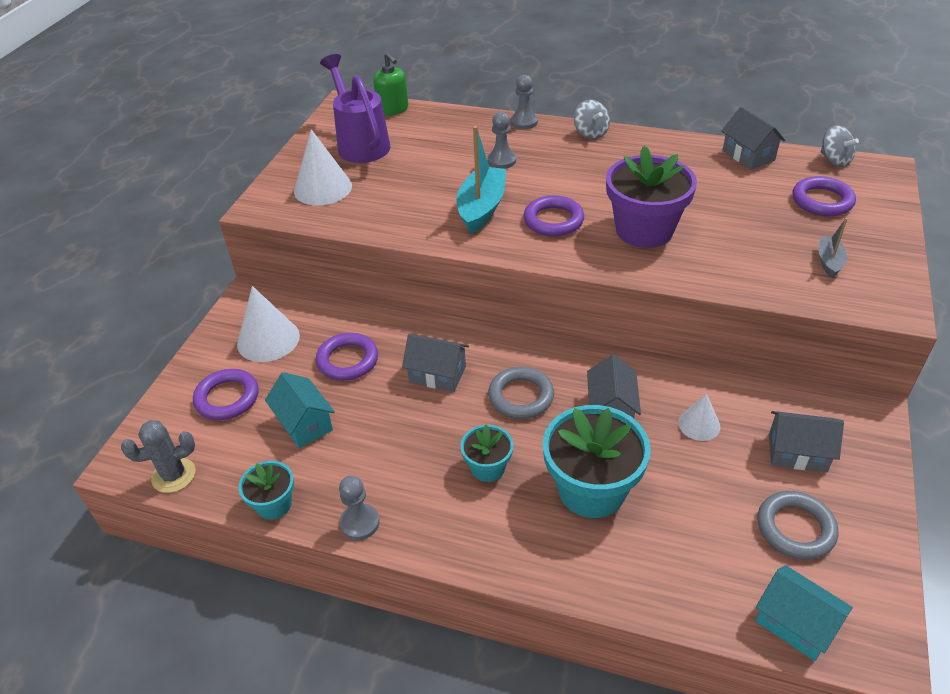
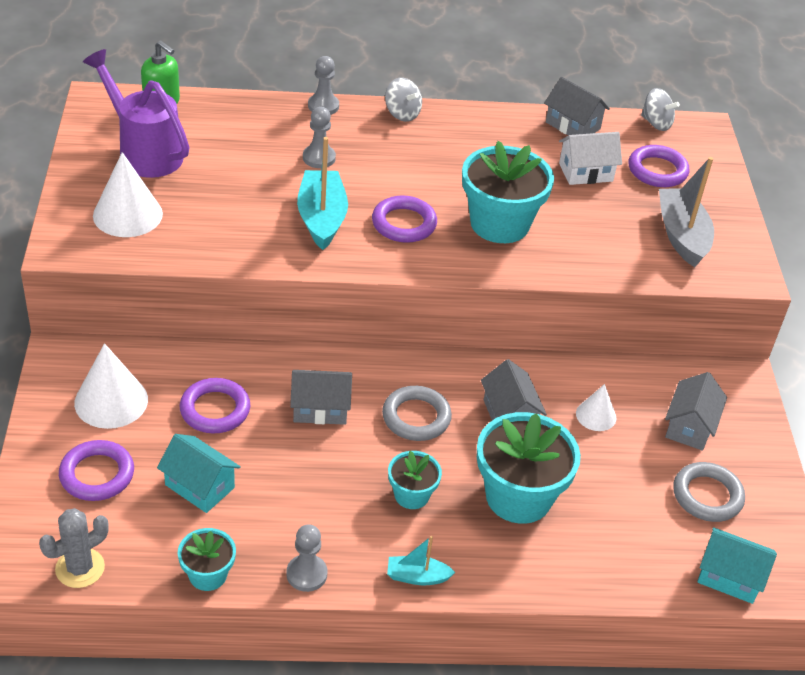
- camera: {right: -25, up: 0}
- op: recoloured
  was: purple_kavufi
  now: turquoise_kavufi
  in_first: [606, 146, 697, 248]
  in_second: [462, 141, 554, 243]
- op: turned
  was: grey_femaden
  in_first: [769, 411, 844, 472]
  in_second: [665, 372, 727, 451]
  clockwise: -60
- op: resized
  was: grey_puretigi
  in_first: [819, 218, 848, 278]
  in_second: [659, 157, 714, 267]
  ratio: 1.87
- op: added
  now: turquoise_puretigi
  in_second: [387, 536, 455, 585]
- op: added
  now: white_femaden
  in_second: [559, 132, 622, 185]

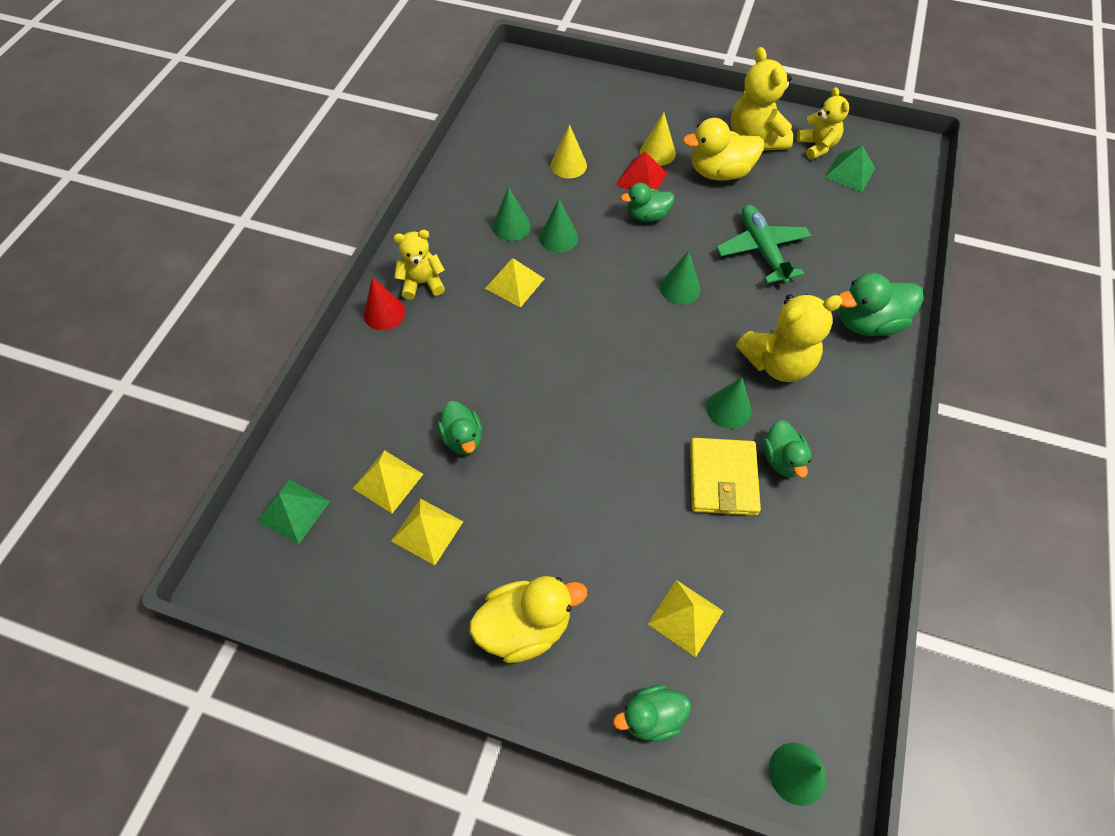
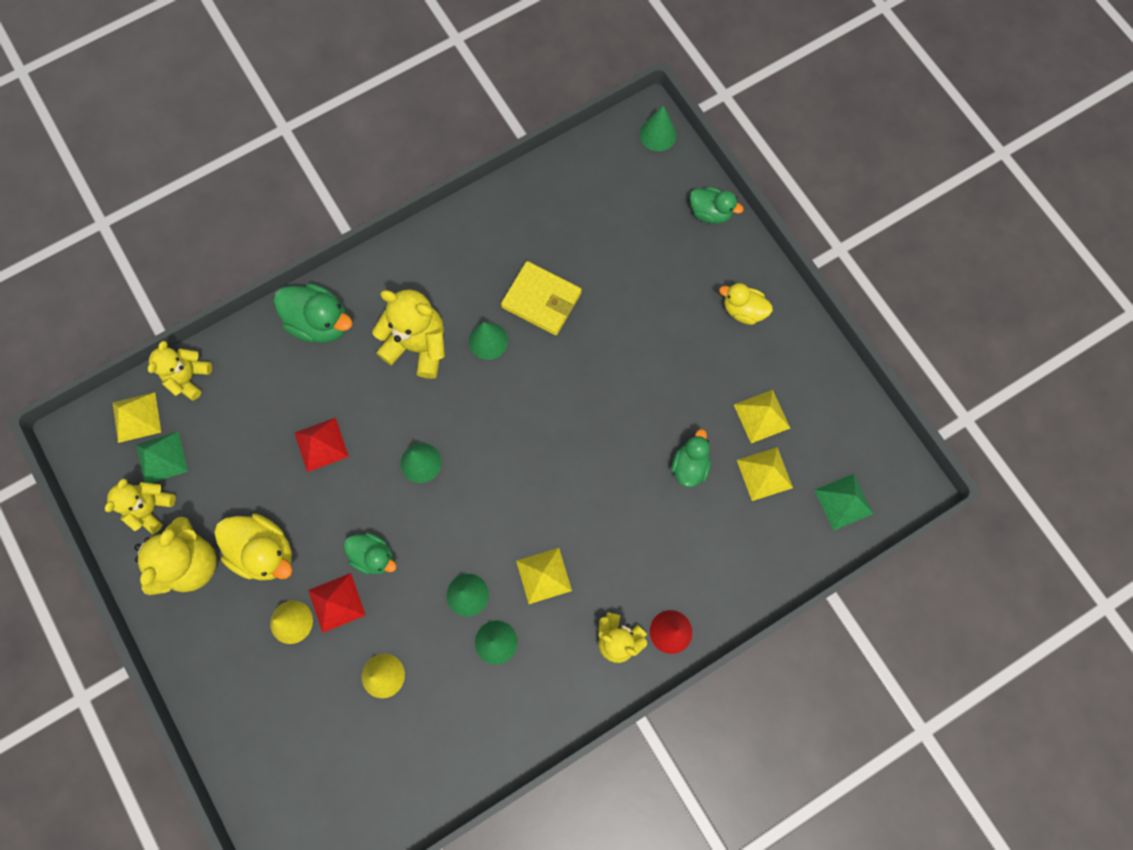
- camera: {right: -140, up: 15}
- op: resized
  was: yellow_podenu
  in_first: [470, 576, 587, 663]
  in_second: [719, 283, 773, 325]
  ratio: 0.64
- op: moved
  was: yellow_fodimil
  in_first: [648, 580, 724, 657]
  in_second: [112, 392, 161, 443]
- op: turned
  was: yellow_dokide
  in_first: [690, 438, 761, 516]
  in_second: [501, 261, 582, 335]
  clockwise: 75
- op: replaced
  was: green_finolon
  now: red_fodimil
  in_first: [716, 205, 811, 284]
  in_second: [295, 417, 349, 472]
- op: removed
  was: green_podenu
  in_first: [763, 420, 812, 478]
- op: added
  now: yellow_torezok
  in_second: [148, 341, 212, 401]

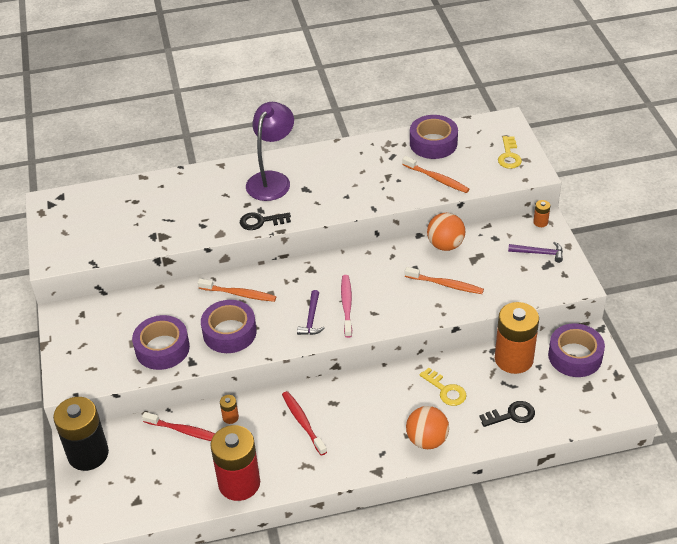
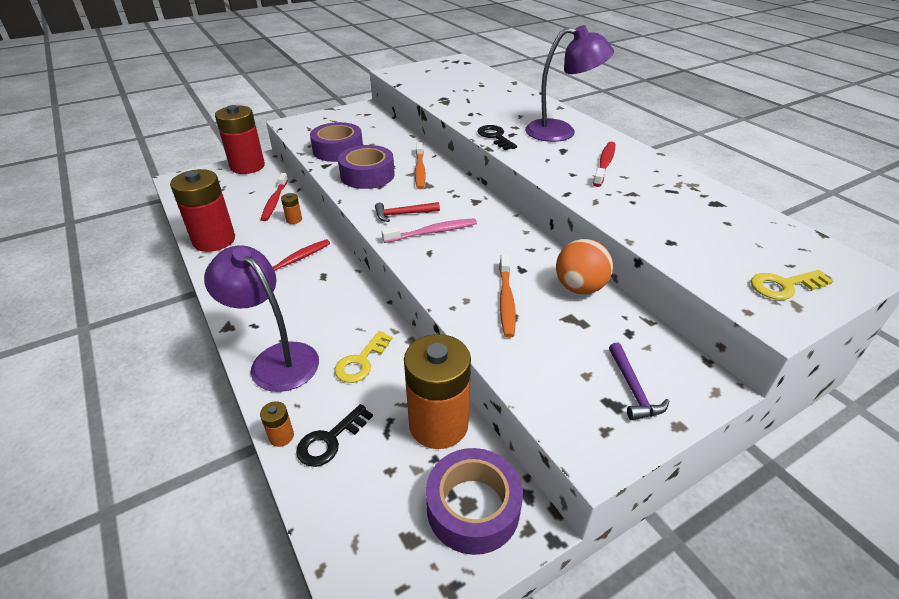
- camera: {right: 70, up: -5}
- op: recoloured
  was: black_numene
  now: red_numene
  in_first: [53, 397, 109, 471]
  in_second: [215, 105, 265, 174]
- op: recoloured
  was: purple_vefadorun
  now: red_vefadorun
  in_first: [297, 290, 325, 335]
  in_second: [375, 202, 440, 222]
- op: removed
  was: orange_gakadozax
  in_first: [402, 156, 469, 193]
- op: replaced
  was: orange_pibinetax
  now: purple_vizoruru
  in_first: [406, 406, 449, 449]
  in_second: [204, 246, 319, 392]
- op: removed
  was: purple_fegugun
  in_first: [410, 115, 458, 159]
- op: turned
  was: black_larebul
  in_first: [479, 401, 535, 427]
  in_second: [296, 404, 373, 467]
  clockwise: 75
- op: moved
  was: orange_numene
  in_first: [533, 200, 550, 227]
  in_second: [260, 401, 294, 447]
- op: added
  now: red_gakadozax
  in_second: [593, 142, 615, 187]

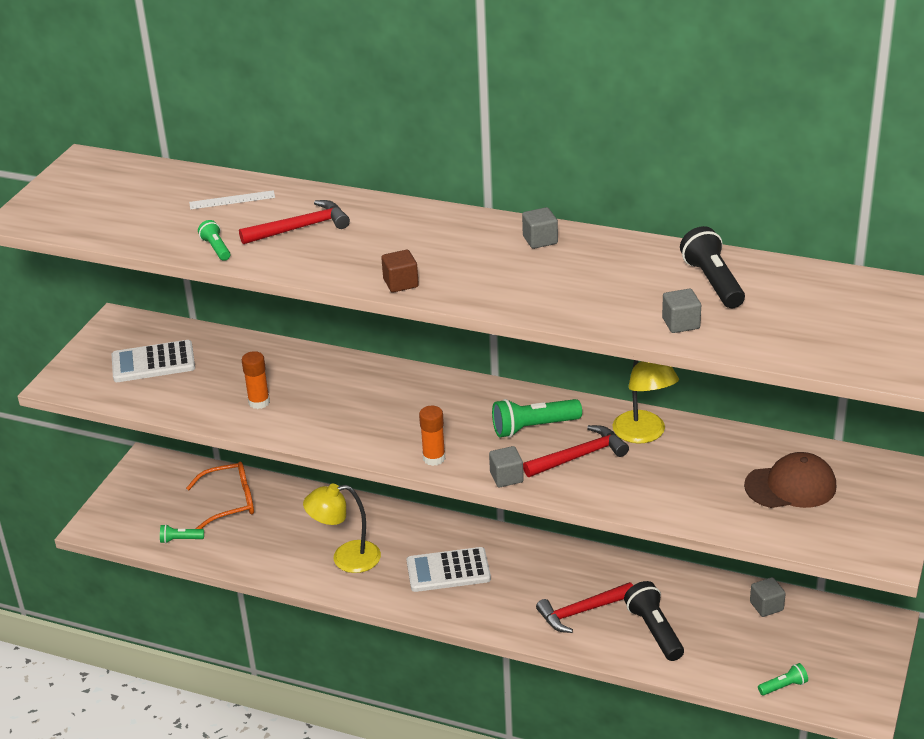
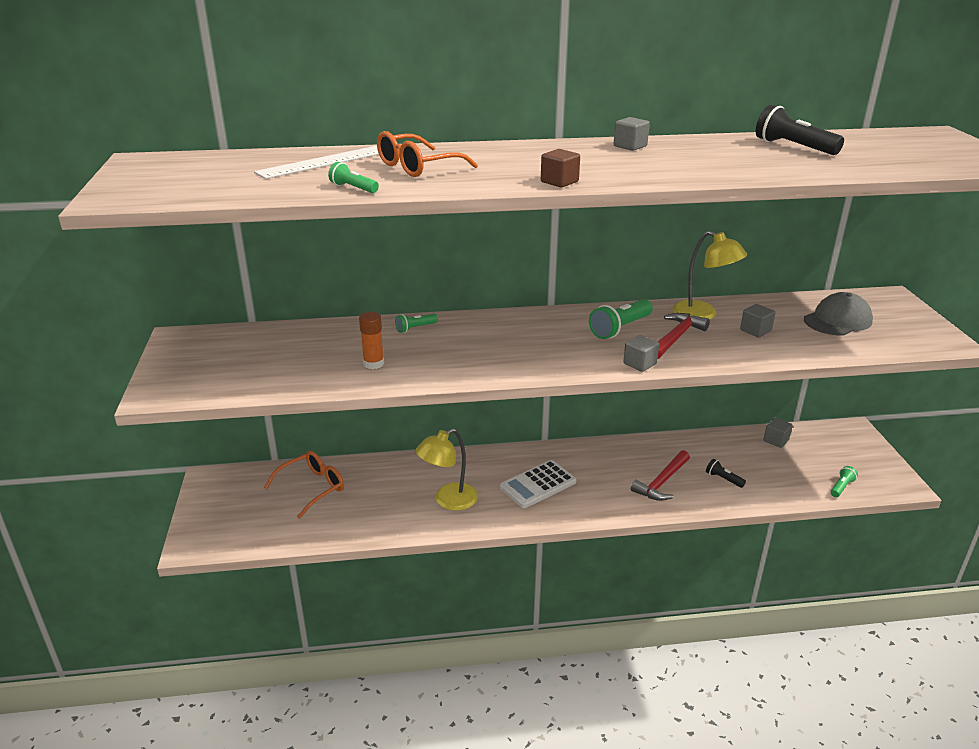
- camera: {right: -30, up: -5}
- op: removed
  was: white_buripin
  in_first: [111, 340, 195, 382]
- op: moved
  was: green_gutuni
  in_first: [160, 524, 204, 544]
  in_second: [395, 314, 438, 333]
- op: resized
  was: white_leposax
  in_first: [189, 190, 275, 210]
  in_second: [254, 146, 379, 179]
  ratio: 1.73
- op: replaced
  was: red_vefadorun
  now: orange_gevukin
  in_first: [239, 200, 350, 244]
  in_second: [377, 131, 478, 177]
- op: removed
  was: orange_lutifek
  in_first: [419, 406, 445, 466]
- op: resized
  was: black_gutuni
  in_first: [624, 581, 684, 661]
  in_second: [706, 459, 746, 488]
  ratio: 0.56
- op: moved
  was: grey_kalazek
  in_first: [662, 289, 701, 333]
  in_second: [740, 304, 775, 338]
- op: recoloured
  was: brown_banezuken
  now: grey_banezuken
  in_first: [744, 452, 837, 508]
  in_second: [804, 292, 873, 335]

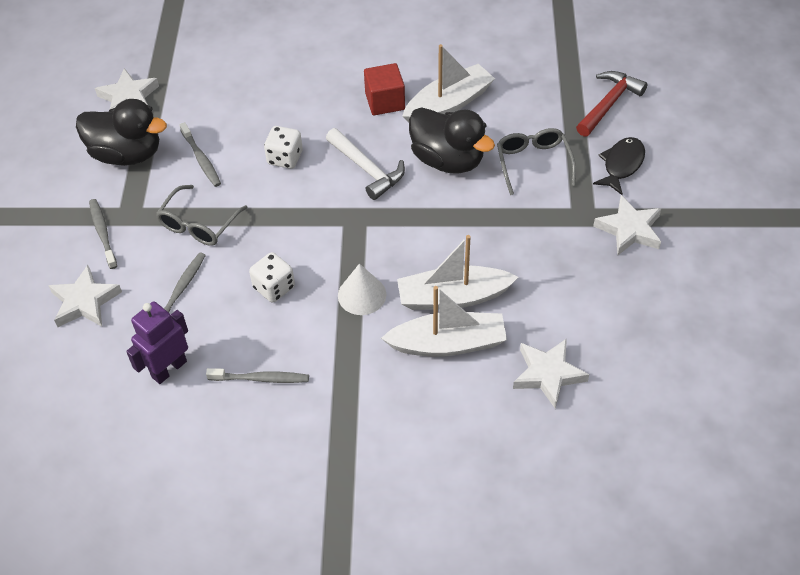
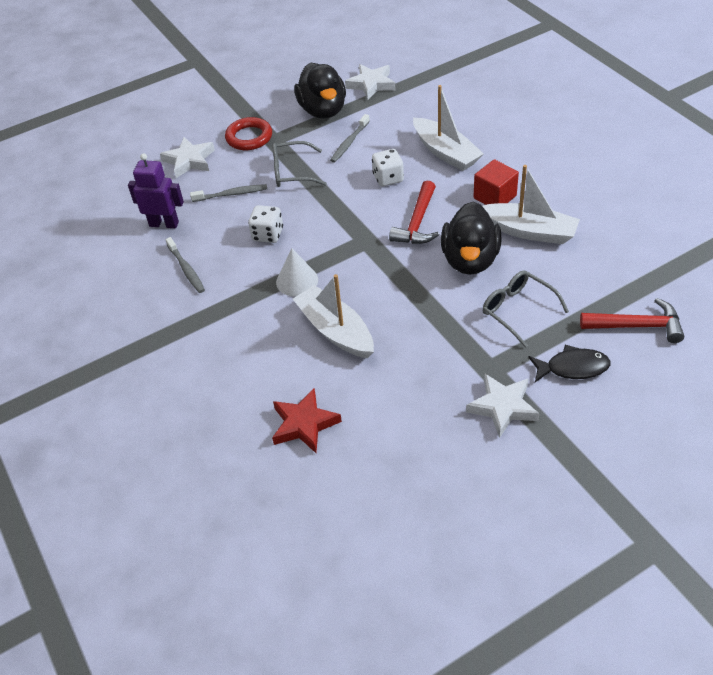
- camera: {right: 60, up: -5}
- op: replaced
  was: grey_gakadozax
  now: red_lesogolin
  in_first: [89, 199, 117, 269]
  in_second: [225, 117, 272, 150]
- op: recoloured
  was: white_vefadorun
  now: red_vefadorun
  in_first: [326, 128, 405, 200]
  in_second: [389, 181, 439, 244]
- op: moved
  was: white_puretigi
  in_first: [381, 286, 507, 357]
  in_second: [413, 85, 484, 171]
- op: turned
  was: grey_gevukin
  in_first: [497, 128, 576, 195]
  in_second: [482, 270, 569, 348]
  clockwise: -90
- op: recoloured
  was: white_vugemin
  now: red_vugemin
  in_first: [513, 339, 589, 409]
  in_second: [272, 388, 342, 453]

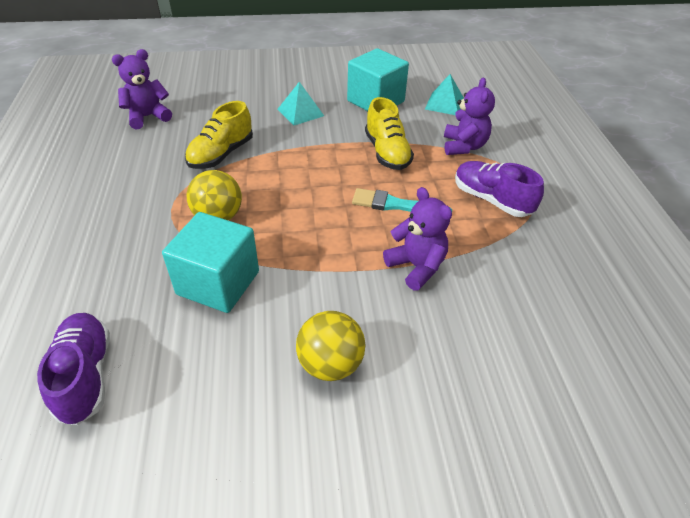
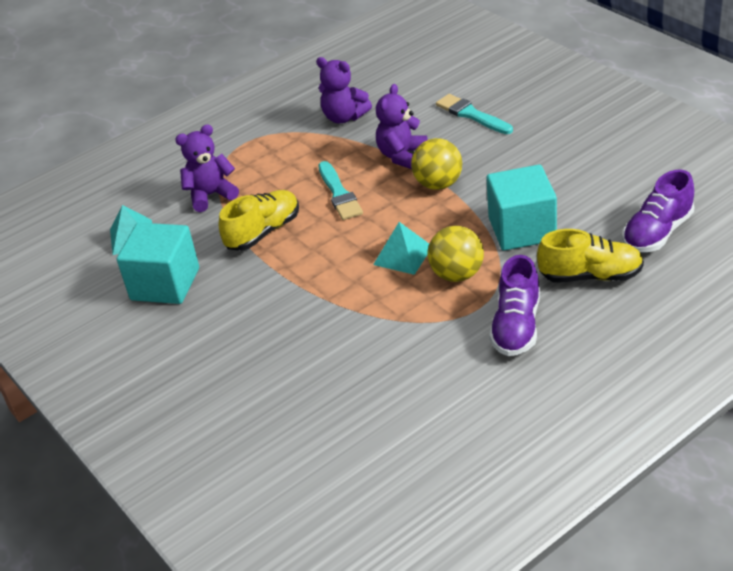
- camera: {right: -115, up: -5}
- op: moved
  was: purple_torezok
  in_first: [112, 49, 172, 129]
  in_second: [316, 57, 372, 123]
- op: moved
  was: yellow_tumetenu
  in_first: [185, 101, 253, 169]
  in_second: [537, 229, 644, 283]
- op: moved
  was: turquoise_fodimil
  in_first: [277, 82, 324, 126]
  in_second: [373, 222, 429, 275]
- op: moved
  was: yellow_pibinetax
  in_first: [296, 311, 365, 381]
  in_second: [411, 138, 462, 190]
- op: moved
  was: purple_tumetenu
  in_first: [455, 161, 544, 217]
  in_second: [489, 255, 540, 356]
- op: added
  now: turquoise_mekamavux
  in_second: [436, 94, 513, 134]

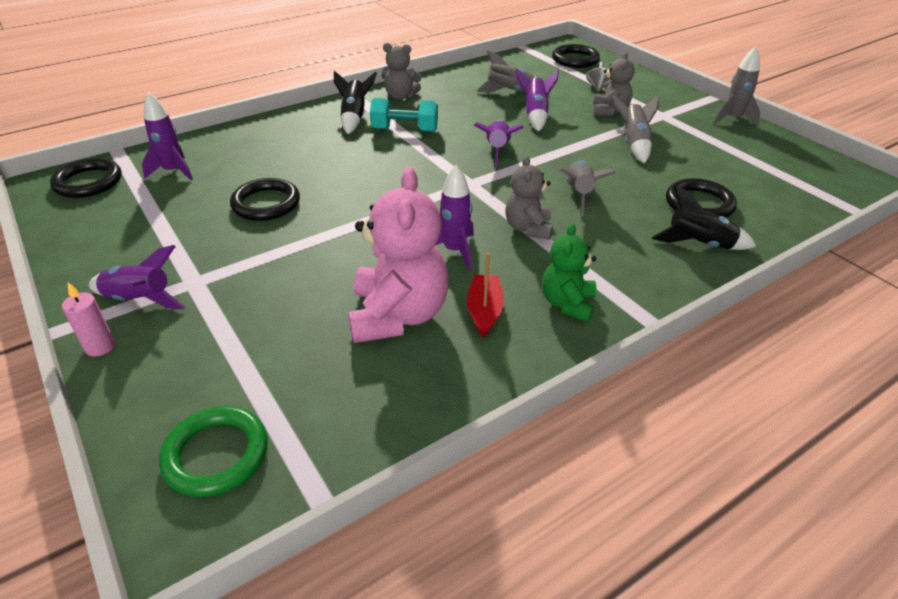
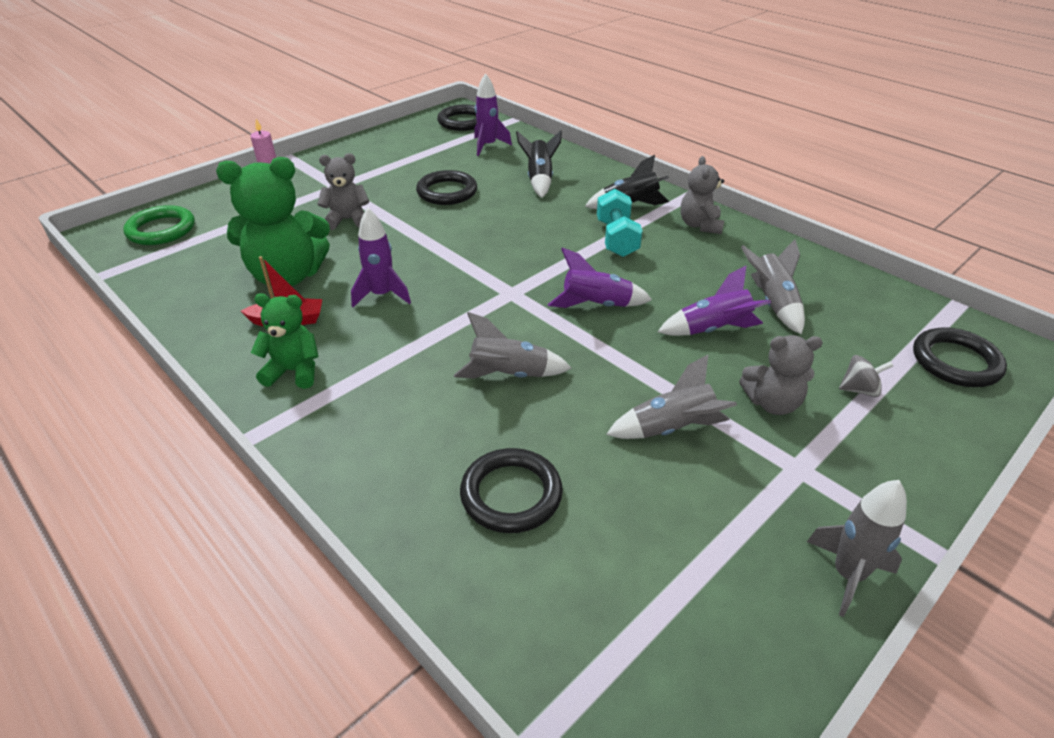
- camera: {right: 80, up: 0}
- op: removed
  was: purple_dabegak
  in_first: [89, 245, 186, 309]
- op: recoloured
  was: pink_torezok
  now: green_torezok
  in_first: [348, 167, 449, 343]
  in_second: [216, 157, 330, 287]
- op: moved
  was: grey_torezok
  in_first: [505, 155, 553, 240]
  in_second: [318, 153, 370, 230]
- op: moved
  was: black_dabegak
  in_first: [652, 185, 757, 250]
  in_second: [516, 130, 562, 198]

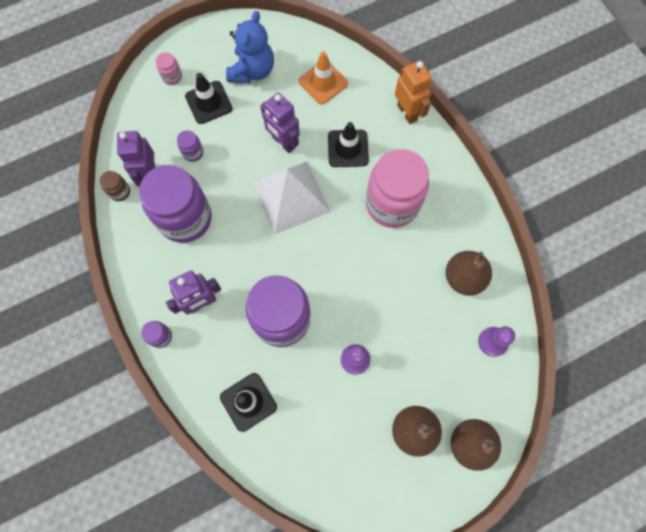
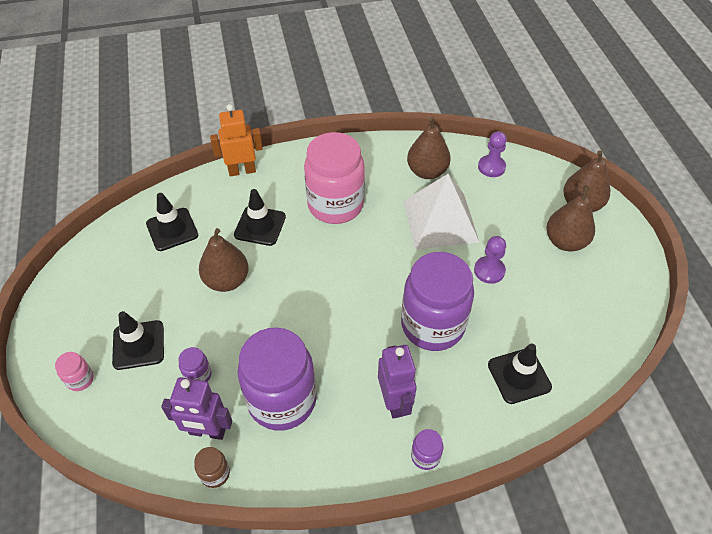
- camera: {right: -75, up: -20}
- op: removed
  was: blue_torezok
  in_first: [226, 11, 274, 83]
- op: moved
  was: white_fodimil
  in_first: [252, 162, 330, 235]
  in_second: [403, 174, 479, 250]
- op: replaced
  was: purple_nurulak
  now: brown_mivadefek
  in_first: [260, 92, 300, 153]
  in_second: [199, 228, 249, 292]
- op: recoloured
  was: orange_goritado
  now: black_goritado
  in_first: [299, 51, 348, 104]
  in_second: [146, 193, 198, 251]

